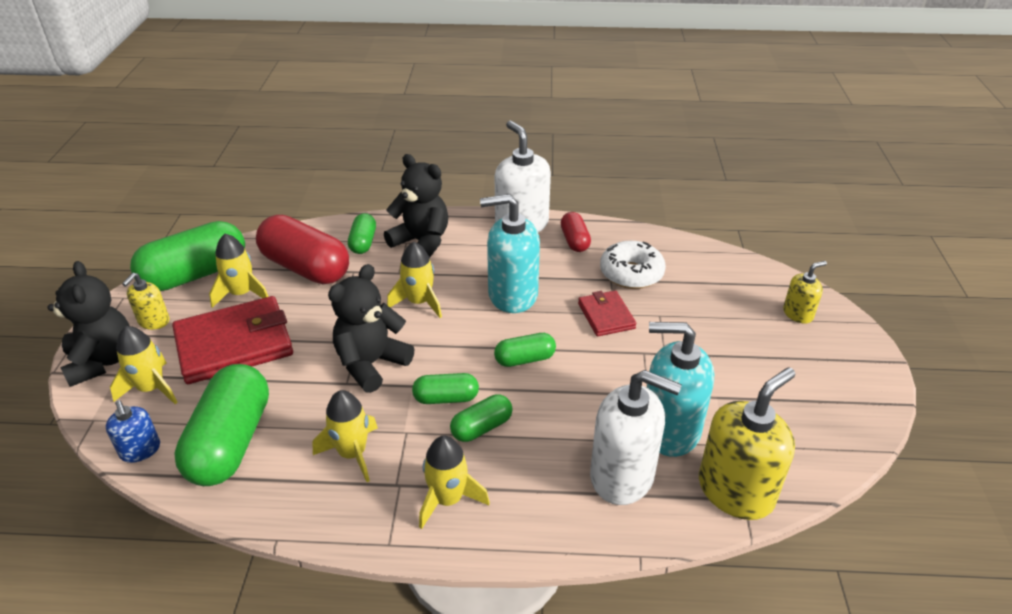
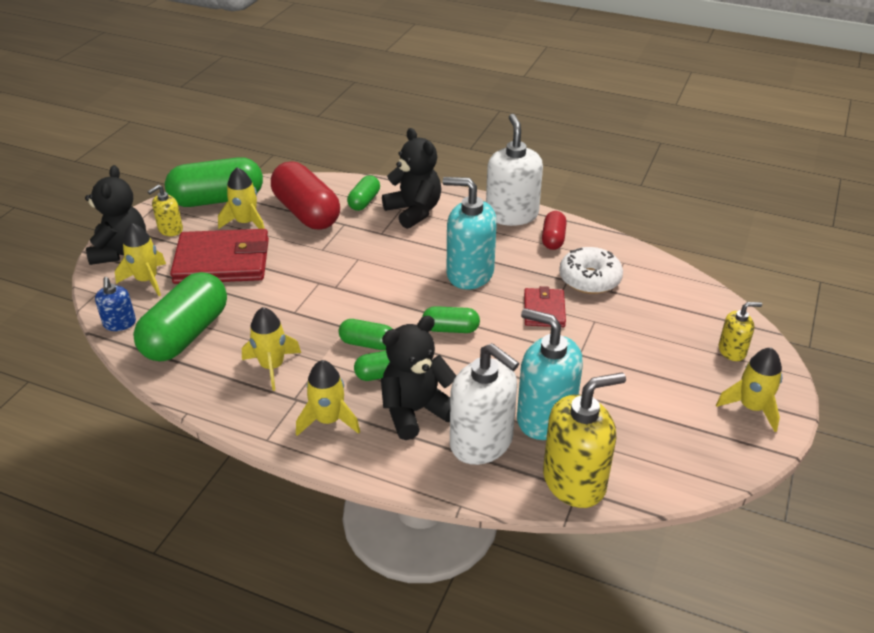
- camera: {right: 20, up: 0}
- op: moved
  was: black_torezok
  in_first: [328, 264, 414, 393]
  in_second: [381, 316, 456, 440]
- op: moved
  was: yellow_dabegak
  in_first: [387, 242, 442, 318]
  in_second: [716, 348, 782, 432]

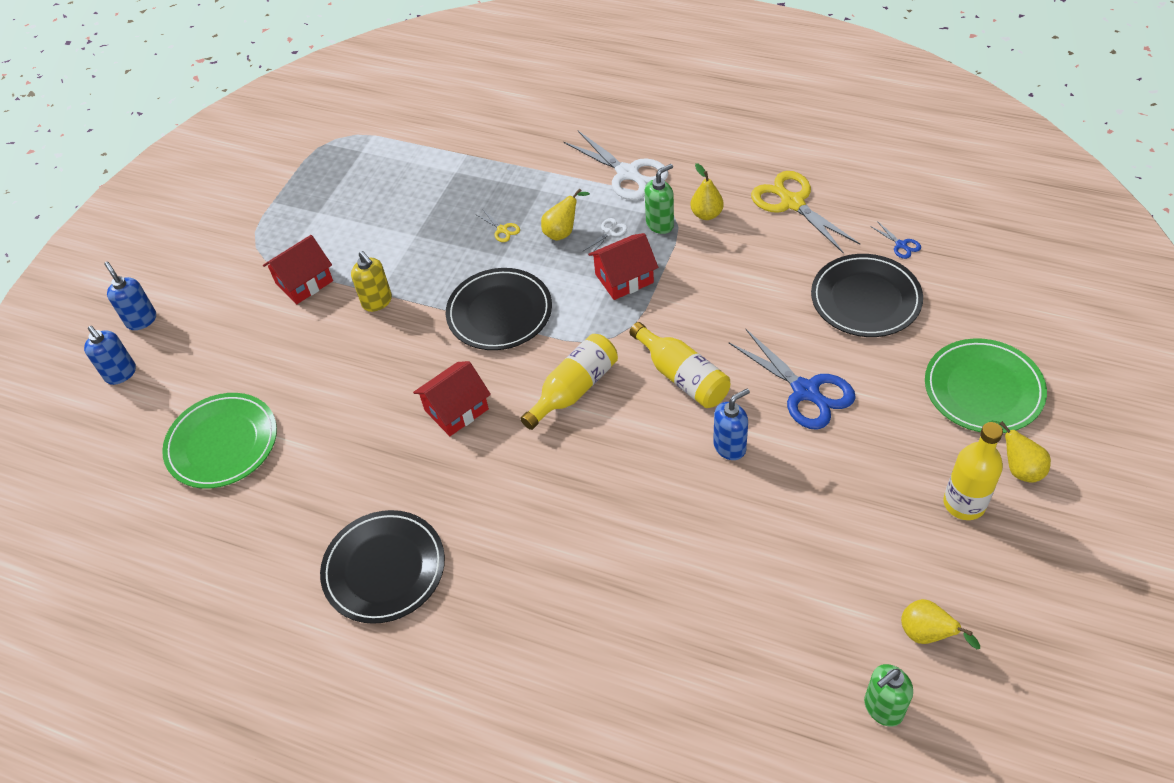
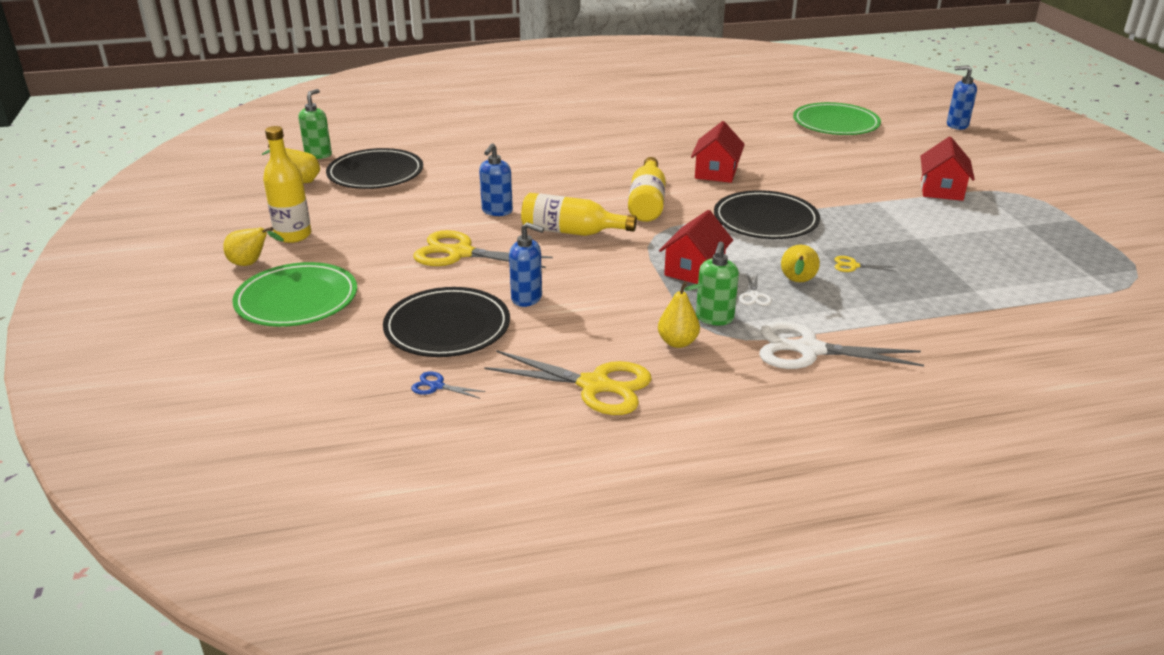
- camera: {right: 140, up: -20}
- op: moved
  was: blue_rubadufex
  in_first: [104, 262, 156, 330]
  in_second: [509, 222, 544, 307]
- op: moved
  was: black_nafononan
  in_first: [320, 510, 445, 624]
  in_second: [326, 148, 423, 189]
- op: removed
  was: yellow_rubadufex
  in_first: [351, 251, 392, 312]
- op: recoloured
  was: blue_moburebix
  now: yellow_moburebix
  in_first: [729, 329, 856, 430]
  in_second: [413, 230, 553, 268]

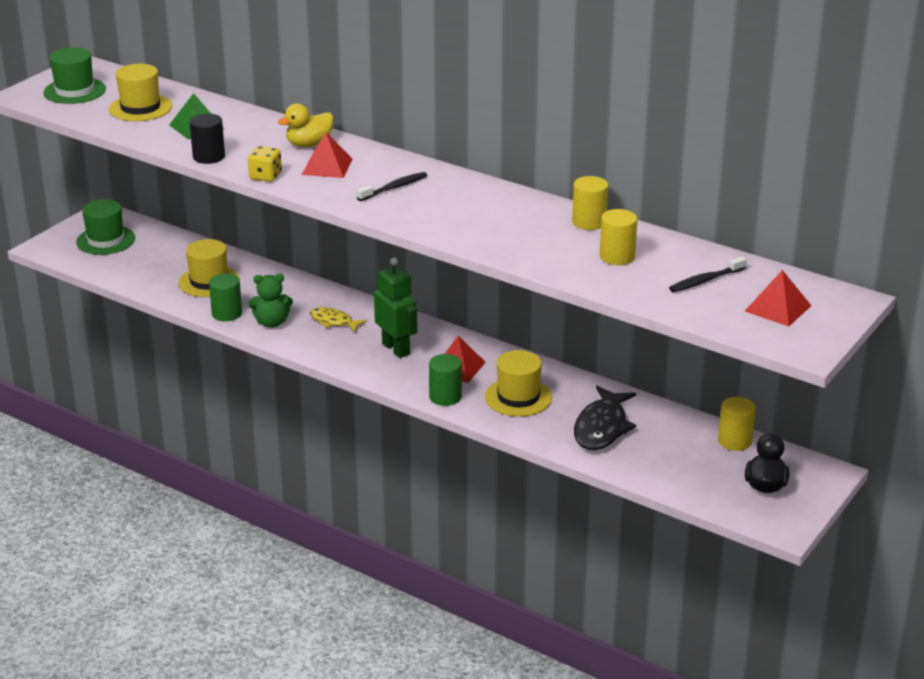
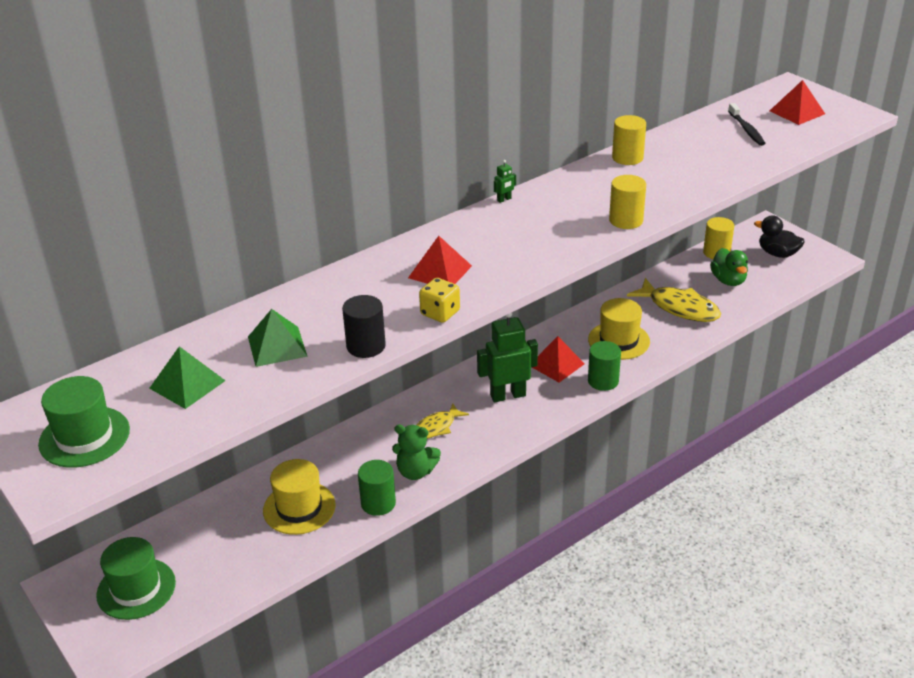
- camera: {right: -70, up: 5}
- op: replaced
  was: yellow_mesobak
  now: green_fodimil
  in_first: [109, 64, 172, 121]
  in_second: [149, 346, 226, 409]
- op: turned
  was: green_torezok
  in_first: [248, 274, 293, 328]
  in_second: [392, 425, 441, 480]
  clockwise: 90
- op: removed
  was: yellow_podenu
  in_first: [278, 103, 334, 147]
- op: removed
  was: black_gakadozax
  in_first: [357, 172, 427, 201]
- op: recoloured
  was: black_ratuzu
  now: yellow_ratuzu
  in_first: [574, 386, 636, 450]
  in_second: [627, 278, 721, 322]
- op: moved
  was: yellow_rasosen
  in_first: [600, 209, 637, 265]
  in_second: [609, 175, 646, 229]
- op: added
  now: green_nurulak
  in_second: [494, 160, 516, 203]
- op: added
  now: green_podenu
  in_second: [710, 248, 748, 286]

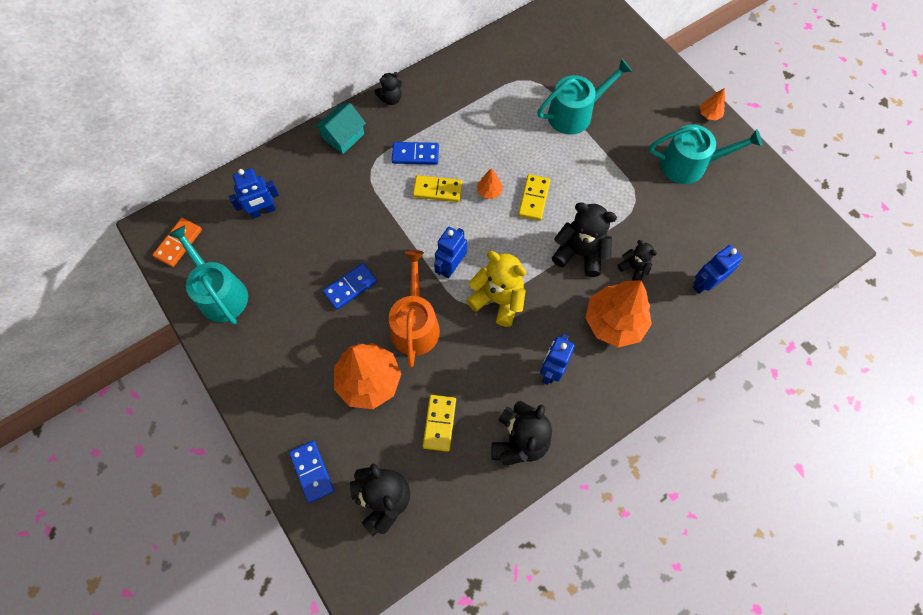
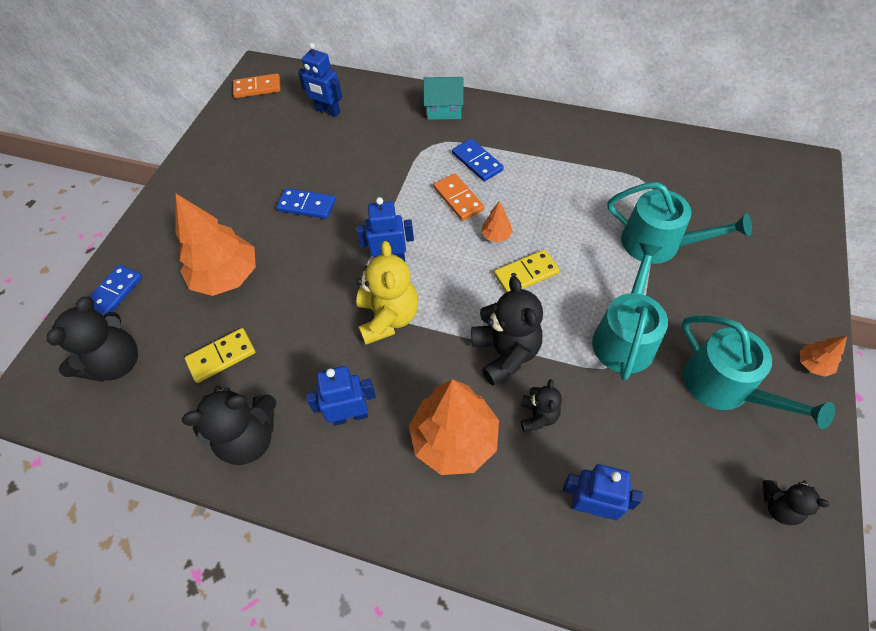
- camera: {right: 55, up: -10}
- op: moved
  was: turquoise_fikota
  in_first: [168, 225, 248, 325]
  in_second: [592, 243, 668, 380]
- op: moved
  was: black_torezok
  in_first: [375, 72, 402, 105]
  in_second: [763, 480, 830, 525]
- op: removed
  was: orange_fikota
  in_first: [389, 250, 440, 367]
- op: recoloured
  was: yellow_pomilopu
  now: orange_pomilopu
  in_first: [413, 175, 462, 202]
  in_second: [434, 174, 484, 221]

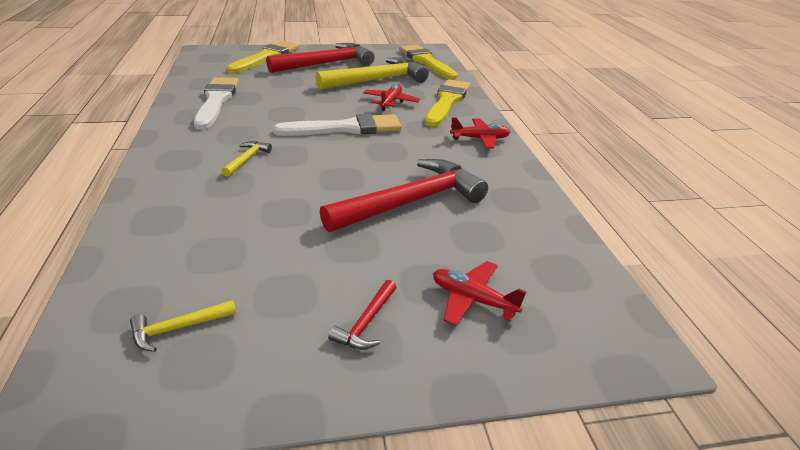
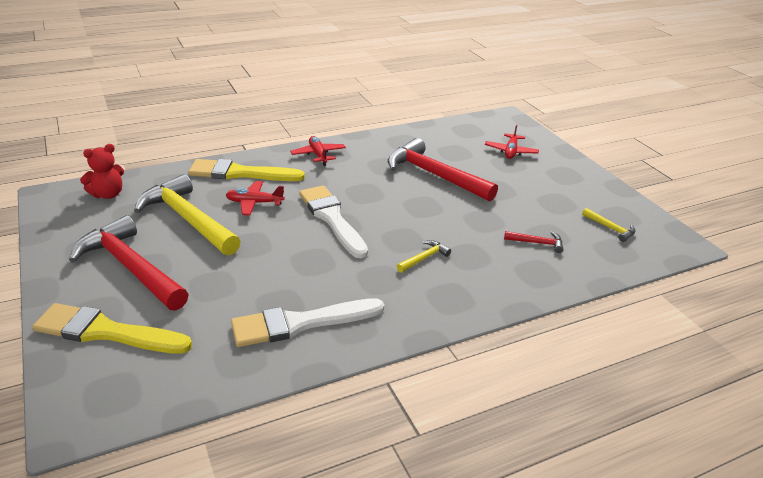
- camera: {right: -105, up: 0}
- op: turned
  was: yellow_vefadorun
  in_first: [222, 141, 272, 177]
  in_second: [397, 240, 451, 273]
  clockwise: 135
- op: moved
  was: red_vefadorun
  in_first: [328, 280, 397, 350]
  in_second: [504, 231, 563, 253]
- op: replaced
  was: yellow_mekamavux
  now: red_torezok
  in_first: [399, 44, 458, 80]
  in_second: [80, 144, 124, 199]

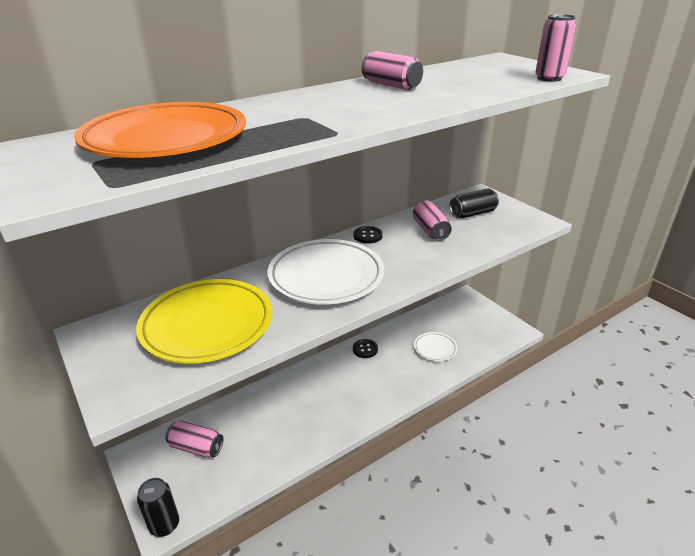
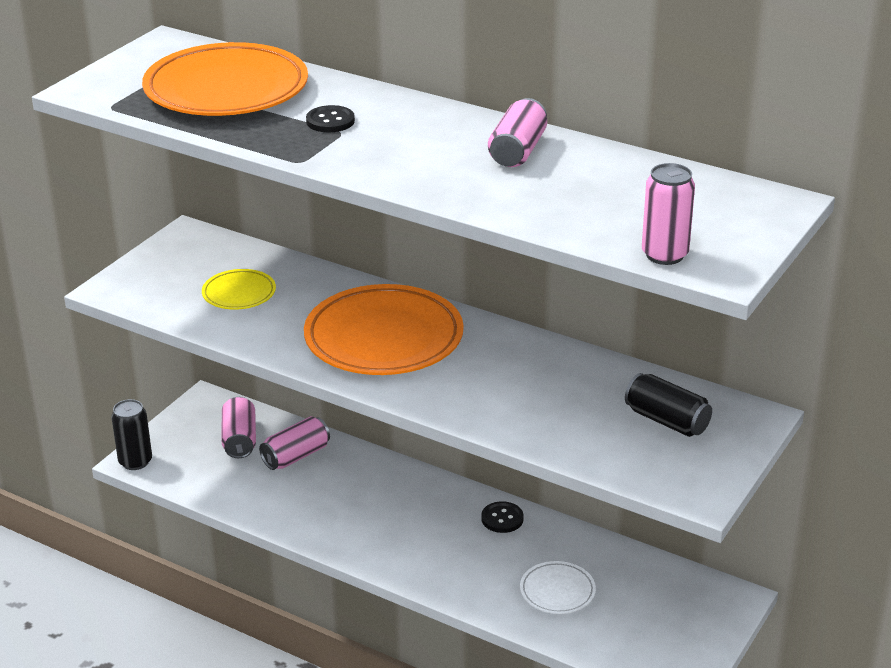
- camera: {right: 65, up: 0}
- op: resized
  was: yellow_nafononan
  in_first: [136, 279, 272, 364]
  in_second: [202, 269, 276, 309]
  ratio: 0.48
- op: recoloured
  was: white_nafononan
  now: orange_nafononan
  in_first: [268, 239, 384, 305]
  in_second: [304, 284, 464, 375]
- op: moved
  was: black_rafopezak
  in_first: [353, 226, 383, 244]
  in_second: [306, 105, 355, 133]
- op: moved
  was: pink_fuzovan
  in_first: [413, 200, 452, 241]
  in_second: [259, 416, 330, 470]

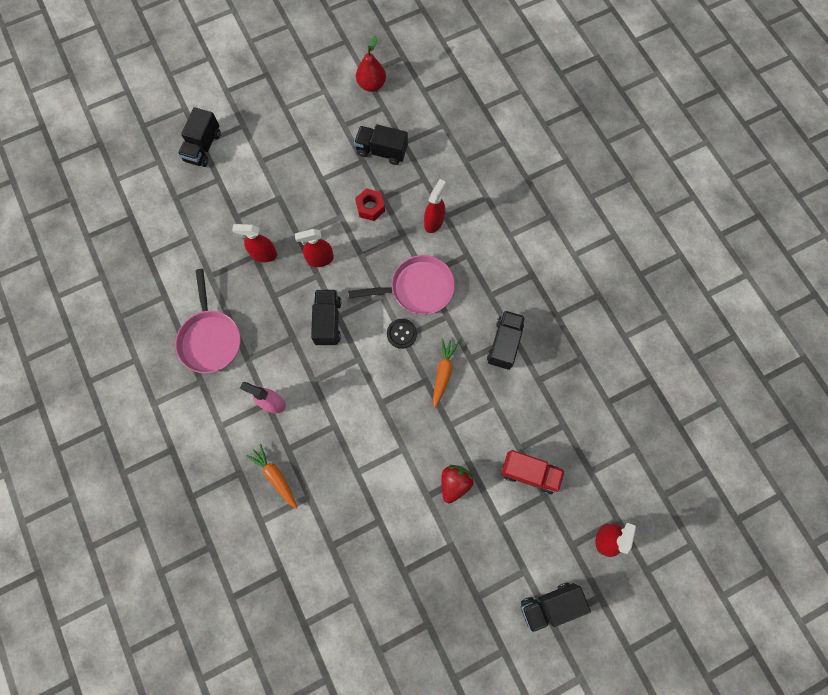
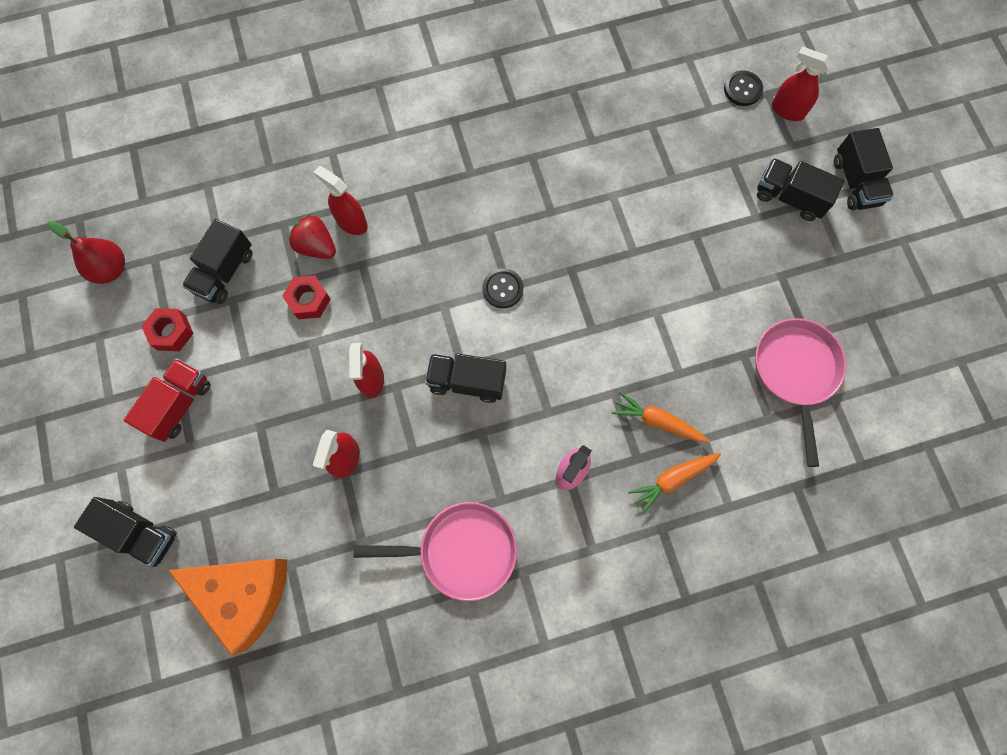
- camera: {right: -80, up: 0}
- op: moved
  was: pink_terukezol
  in_first: [348, 255, 455, 315]
  in_second: [755, 318, 846, 467]
- op: moved
  was: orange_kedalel
  in_first: [433, 339, 459, 408]
  in_second: [612, 391, 710, 442]
- op: moved
  was: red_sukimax
  in_first: [441, 465, 474, 503]
  in_second: [289, 214, 336, 259]
- op: moved
  was: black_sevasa
  in_first: [487, 310, 525, 370]
  in_second: [757, 158, 845, 221]
- op: moved
  was: red_sevasa
  in_first: [501, 450, 565, 494]
  in_second: [124, 358, 211, 442]
- op: added
  now: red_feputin
  in_second: [142, 308, 194, 351]
- op: added
  now: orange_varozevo
  in_second: [168, 559, 287, 656]
- op: added
  now: black_rafopezak
  in_second: [724, 71, 763, 106]

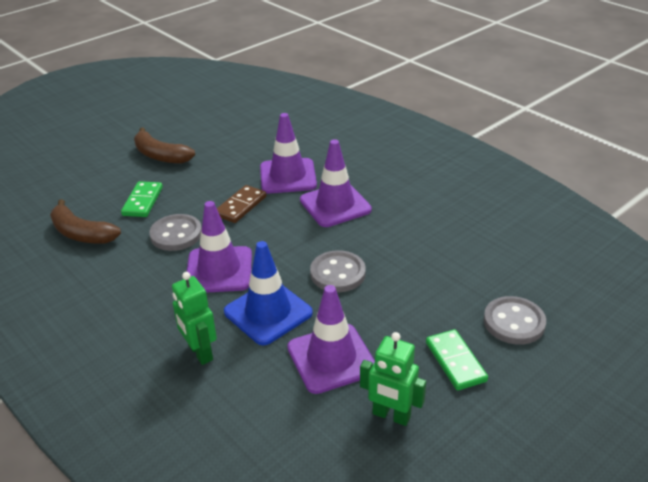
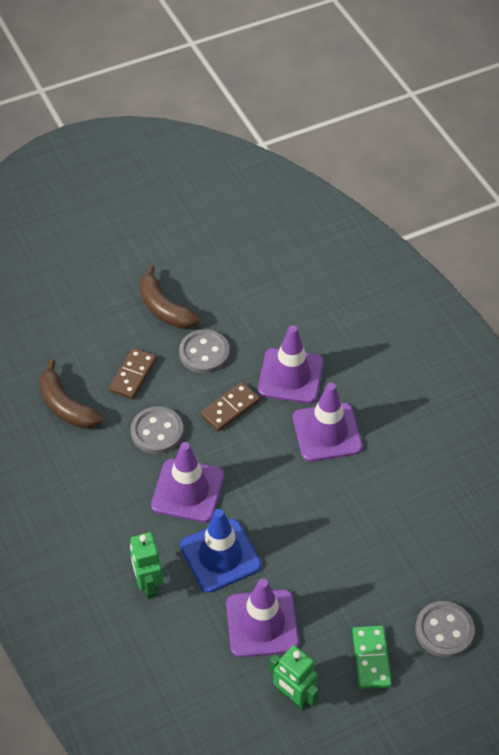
- camera: {right: 15, up: 15}
- op: recoloured
  was: green_pomilopu
  now: brown_pomilopu
  in_first: [121, 181, 163, 217]
  in_second: [109, 348, 157, 399]
- op: moved
  was: grey_rafopezak
  in_first: [310, 250, 366, 292]
  in_second: [179, 329, 230, 373]

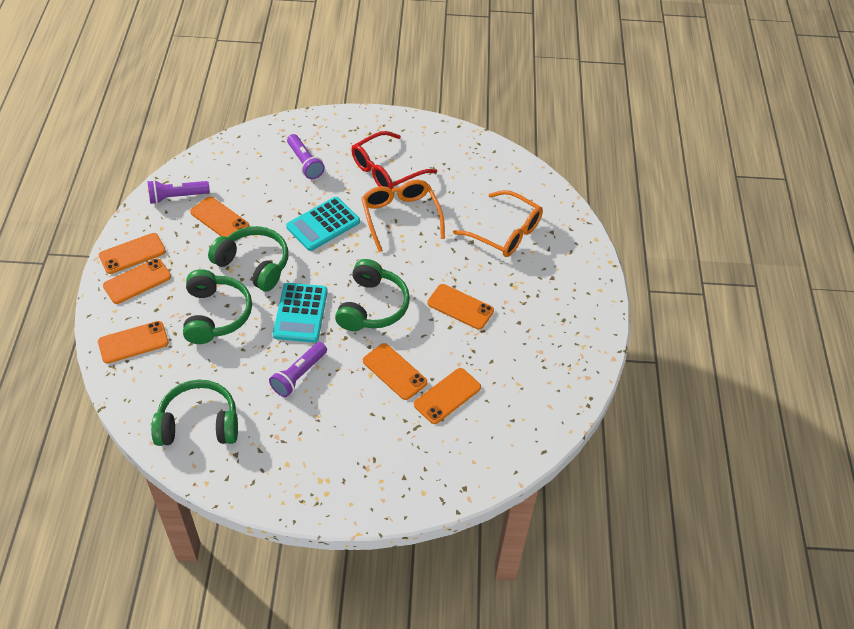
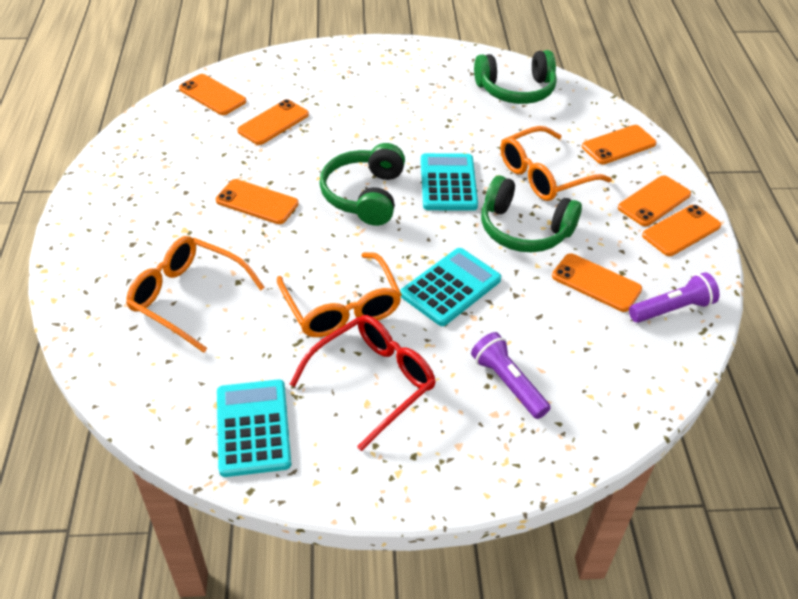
- camera: {right: 175, up: -5}
- op: replaced
  was: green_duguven
  now: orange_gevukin
  in_first: [183, 269, 252, 344]
  in_second: [500, 126, 612, 201]
- op: removed
  was: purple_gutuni
  in_first: [269, 342, 327, 397]
- op: moved
  was: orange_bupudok
  in_first: [363, 343, 427, 400]
  in_second: [179, 74, 246, 115]
- op: added
  now: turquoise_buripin
  in_second: [217, 379, 291, 477]

